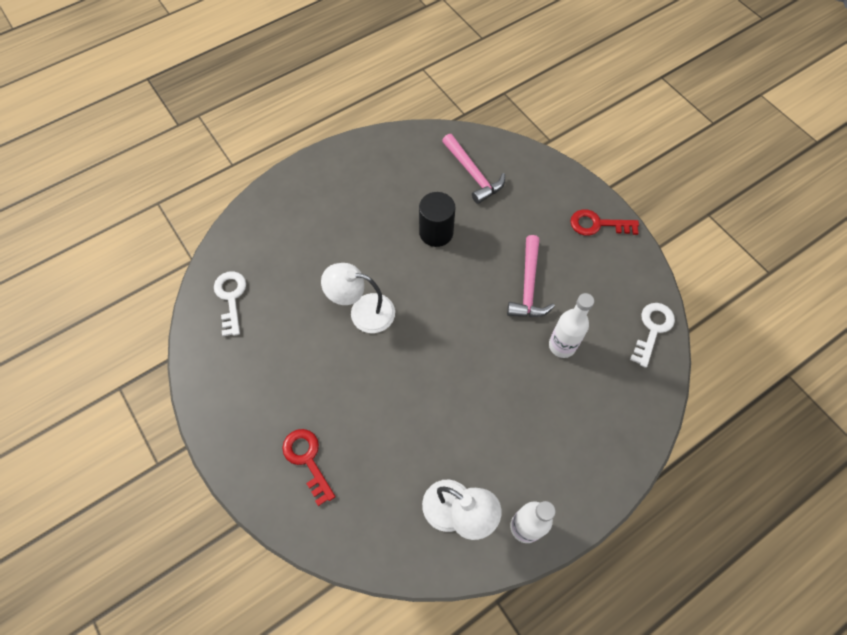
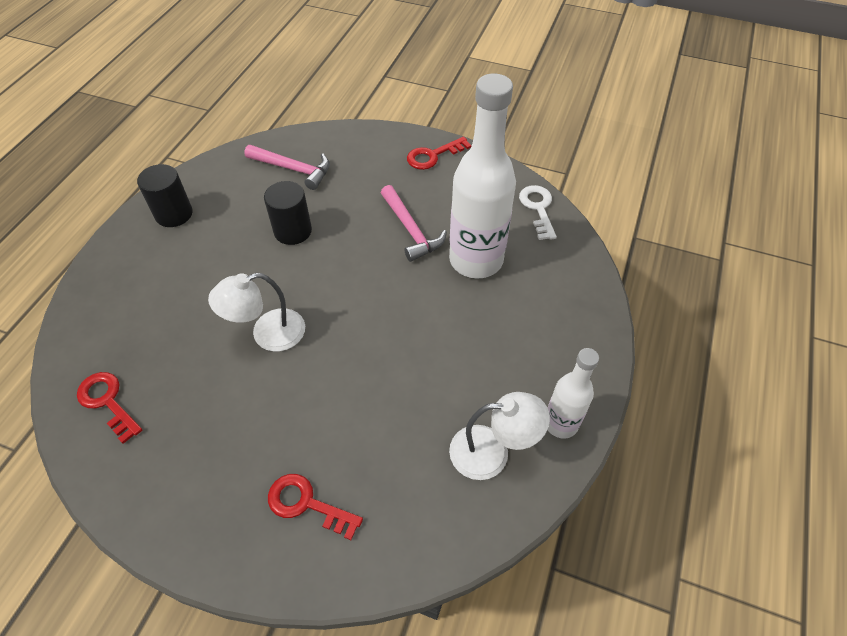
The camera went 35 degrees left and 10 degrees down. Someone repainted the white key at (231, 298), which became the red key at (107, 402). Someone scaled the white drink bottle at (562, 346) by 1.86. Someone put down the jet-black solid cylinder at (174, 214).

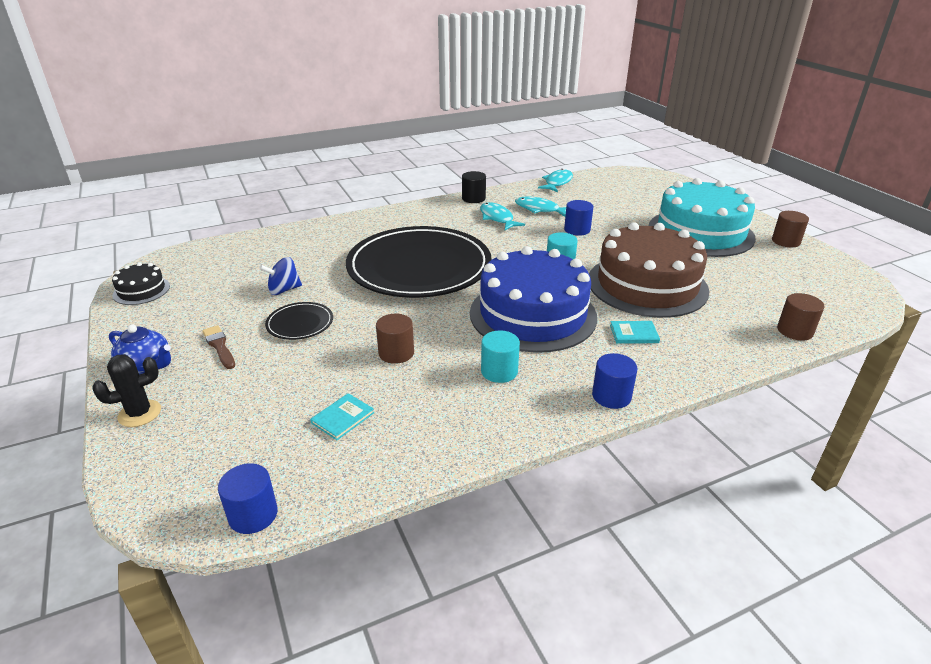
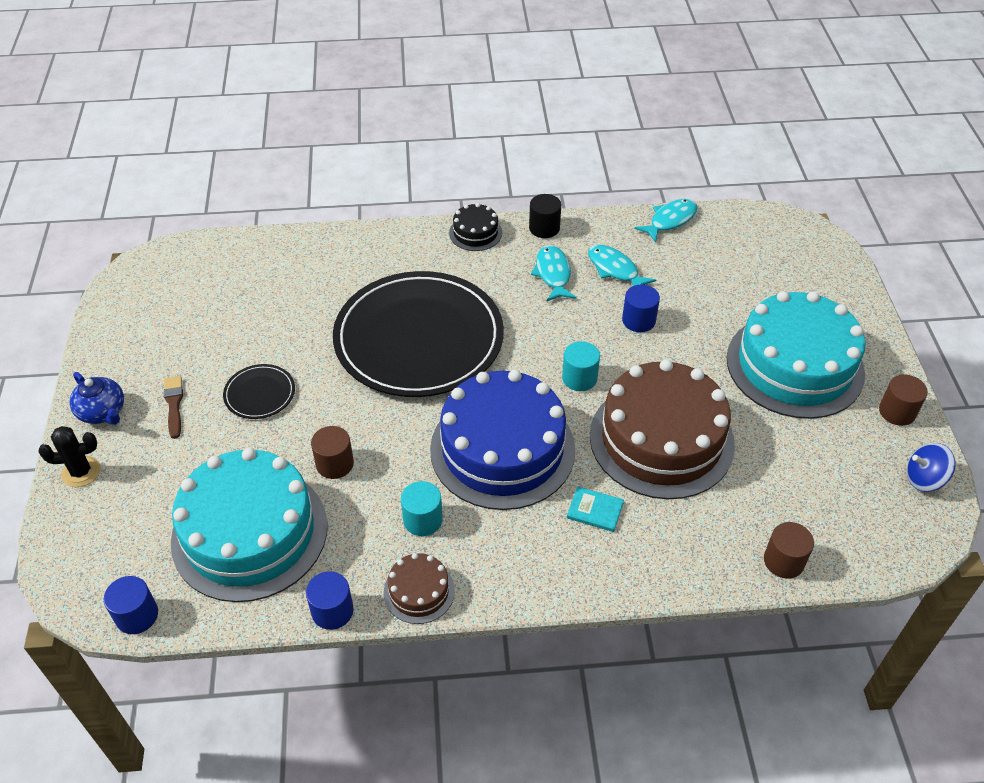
The camera went 20 degrees right and 15 degrees up. Someone carried the jet-black gateau from (141, 290) to (475, 233). Someone carried the royal blue spinning top from (284, 290) to (924, 479). Someone swapped the teal book at (343, 418) for the teal gateau at (249, 533). Someone carried the royal blue solid cylinder from (611, 396) to (332, 611). Someone put down the dark brown gateau at (419, 591).

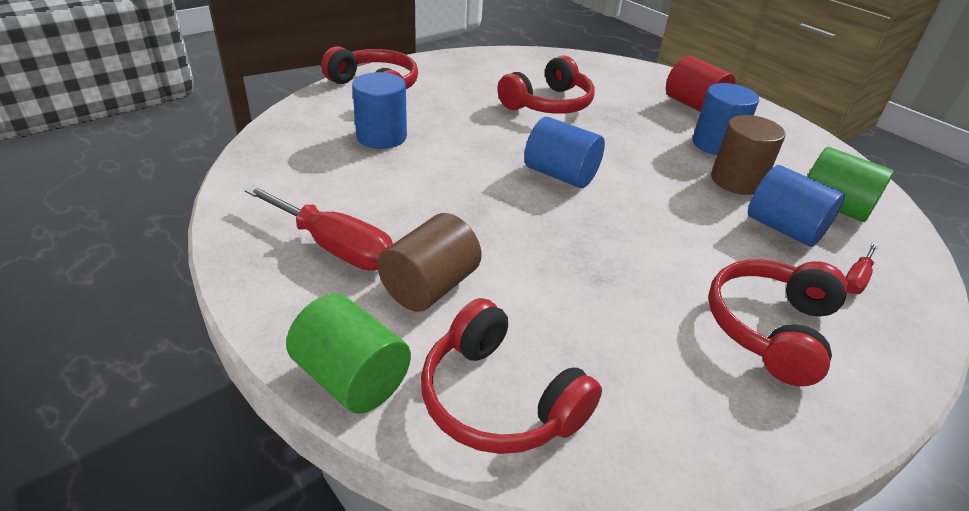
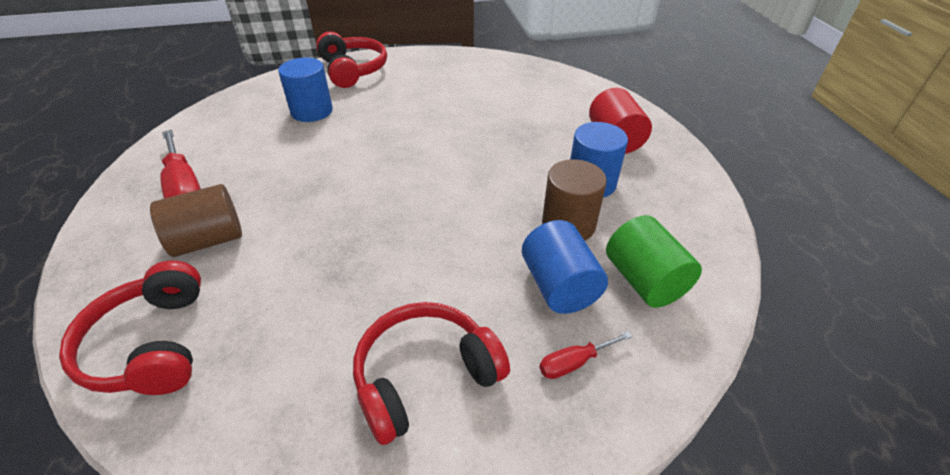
The camera went 30 degrees right and 5 degrees up. Someone took away the leaf-green solid cylinder at (352, 378). Someone took away the red over-ear headphones at (548, 104). Someone took away the royal blue solid cylinder at (560, 175).

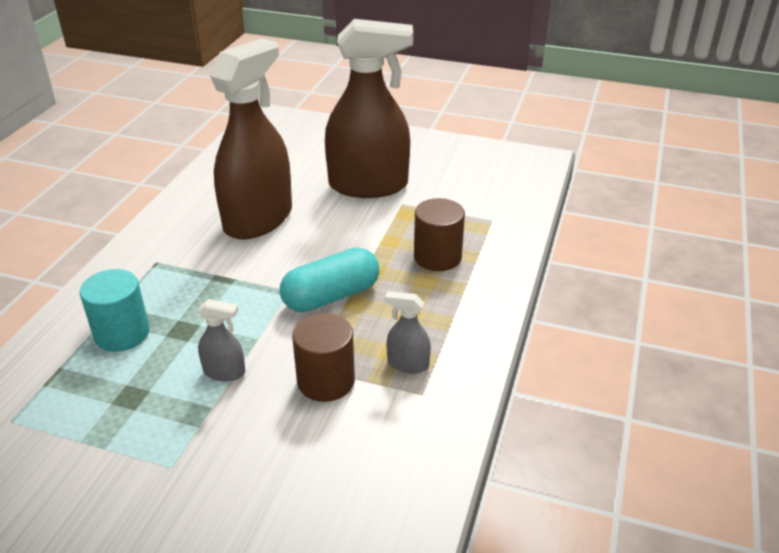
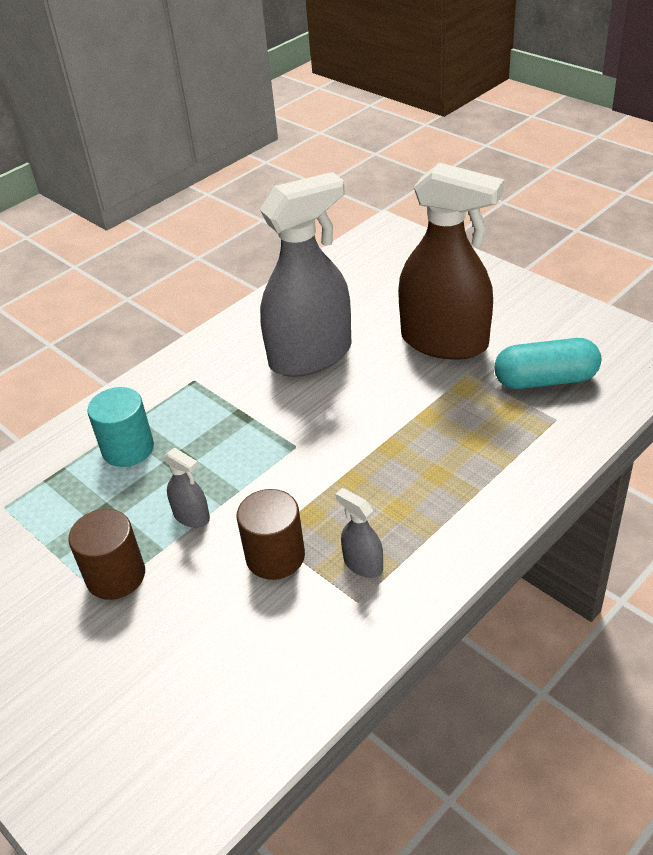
The camera went 30 degrees right and 5 degrees up. Someone repainted the dark brown sprayer at (258, 219), which became the ash-grey sprayer at (311, 356). Someone carried the teal capsule from (331, 296) to (545, 380). Someone carried the dark brown solid cylinder from (437, 257) to (116, 576).

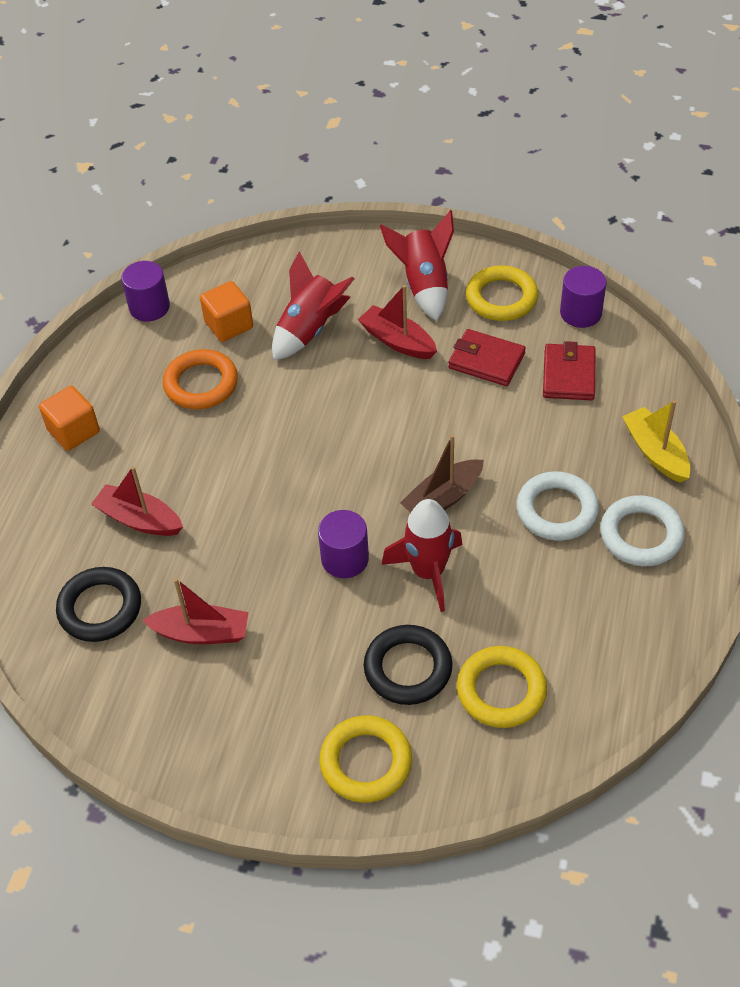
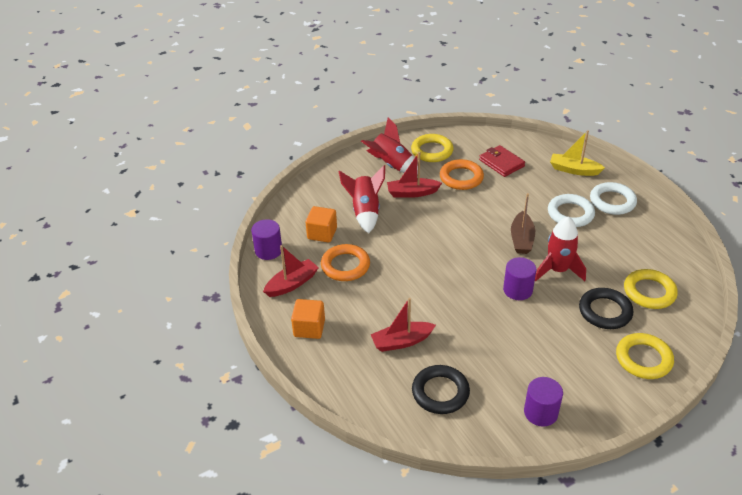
The camera went 45 degrees left and 10 degrees down. Someone carried the red toy boat from (201, 633) to (292, 284). Someone swapped the red wallet at (486, 361) for the bright orange ring at (461, 178). Someone carried the purple solid cylinder from (580, 313) to (540, 412).

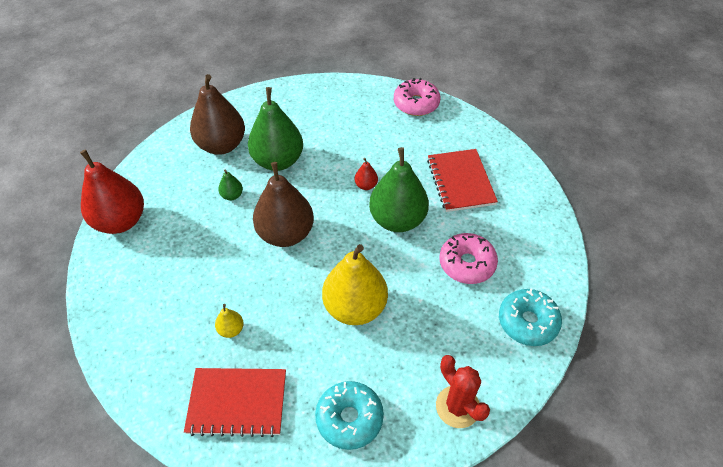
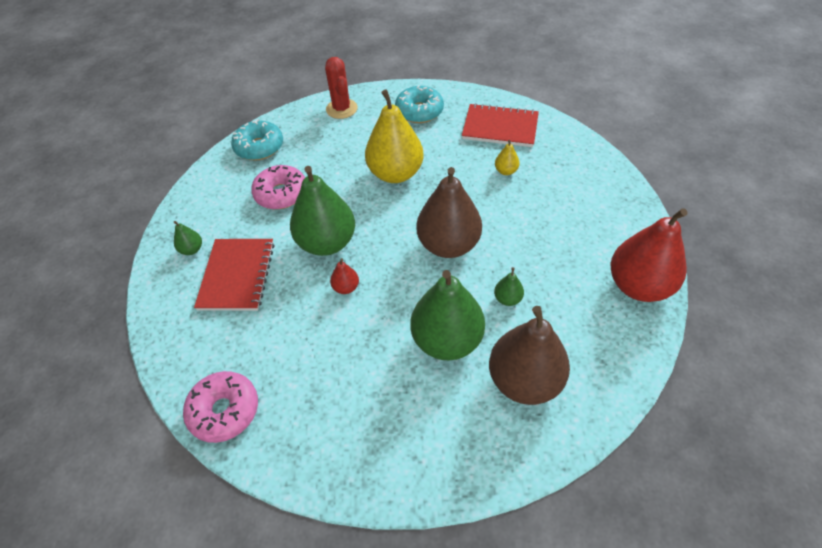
The camera went 165 degrees left and 0 degrees up. Someone put down the leaf-green pear fruit at (192, 249).

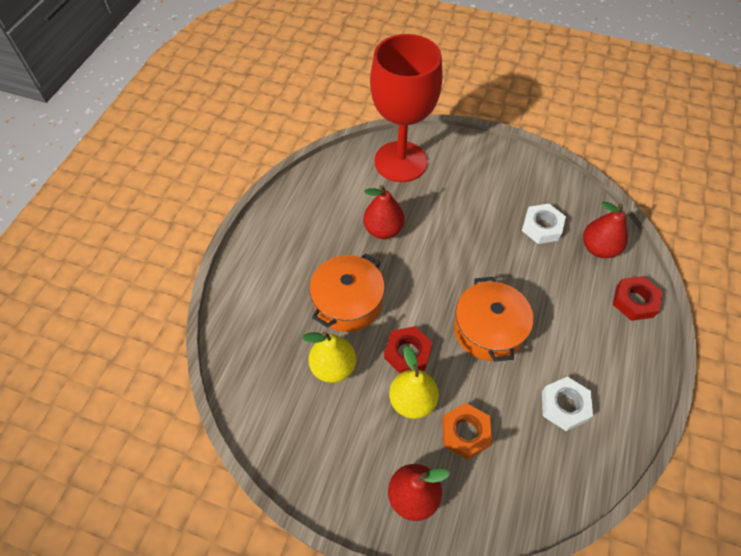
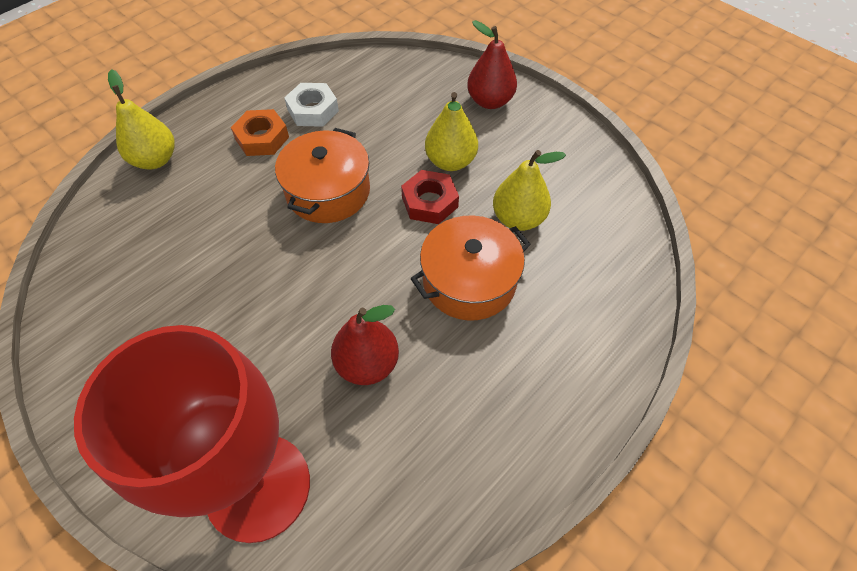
The camera went 155 degrees left and 0 degrees up. Someone carried the bright orange hexagon nut from (465, 433) to (262, 138). Someone took away the white hexagon nut at (542, 227). Someone took away the red pear fruit at (599, 248). Someone swapped the red hexagon nut at (634, 301) for the golden pear fruit at (155, 160).

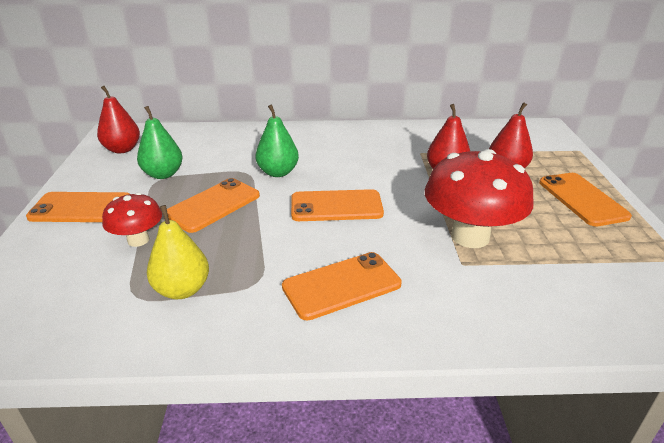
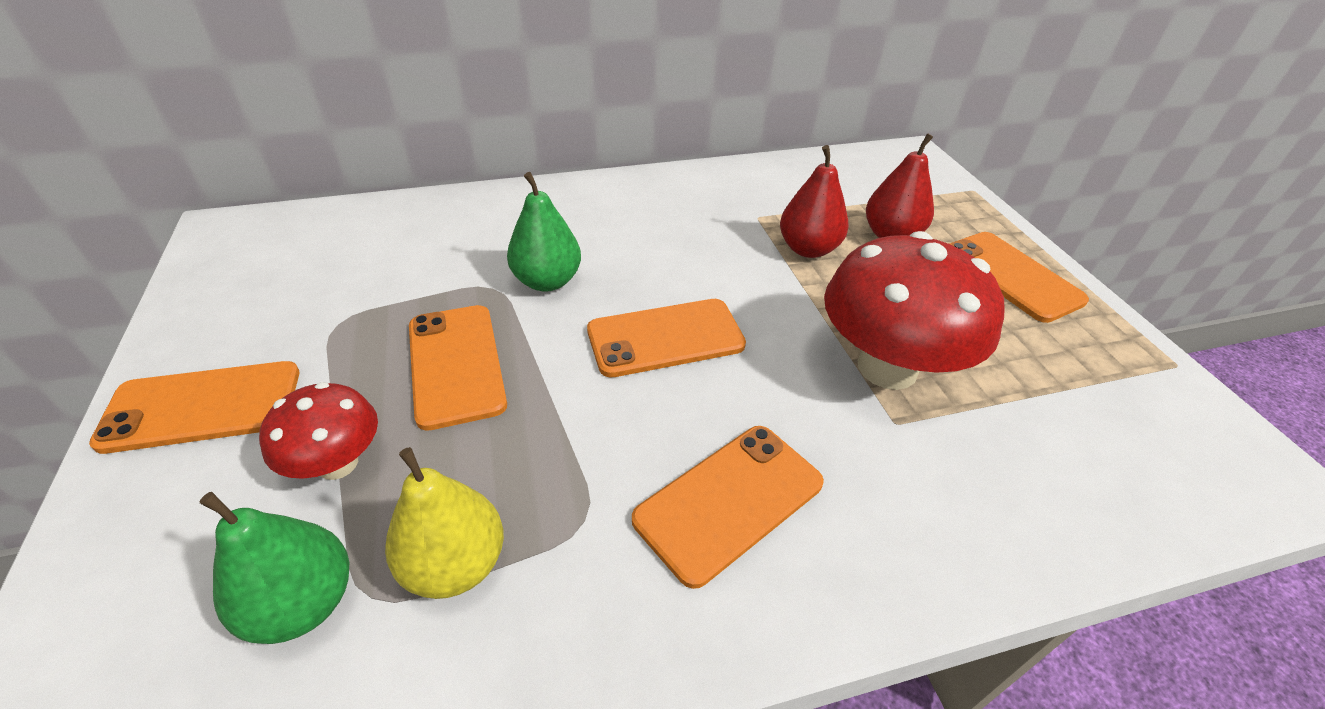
The camera went 15 degrees left and 10 degrees up. Someone took away the red pear fruit at (122, 149). Someone carried the leaf-green pear fruit from (163, 174) to (303, 603). Someone rotated the bright orange mobile phone at (213, 205) by 45 degrees counterclockwise.

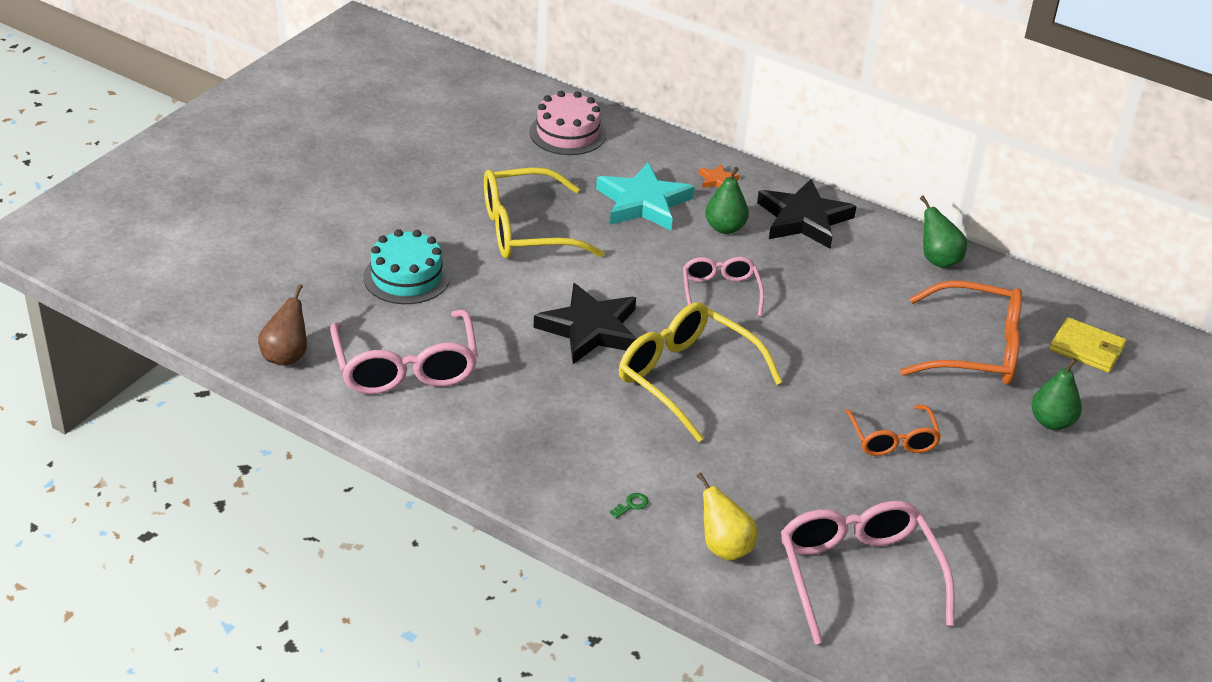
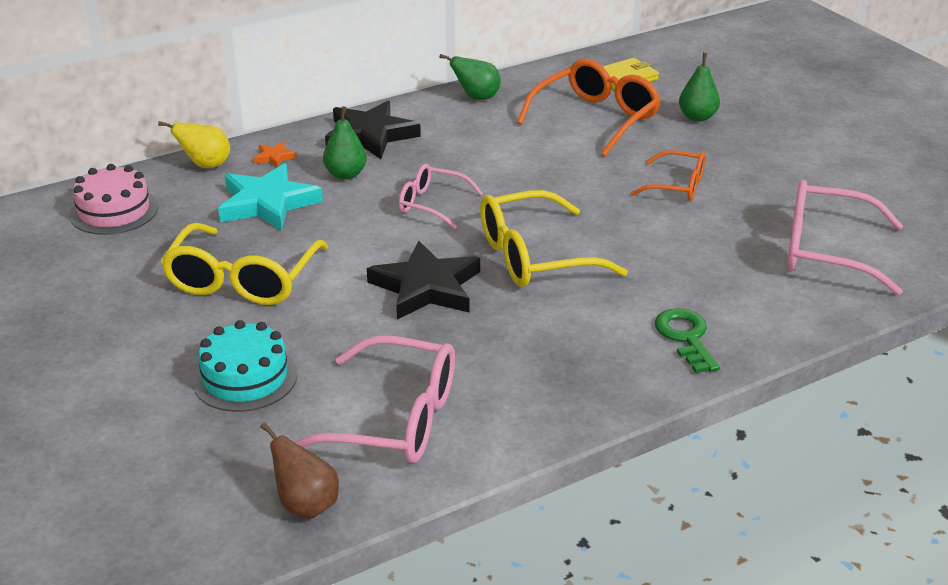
The camera went 60 degrees left and 5 degrees down. Someone scaled the leaf-green key at (631, 505) by 2.33. Someone carried the golden pear fruit from (724, 547) to (205, 165).

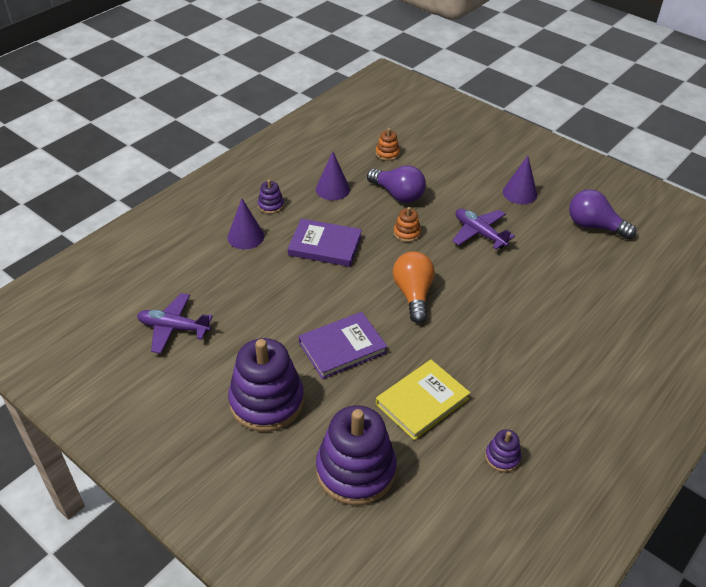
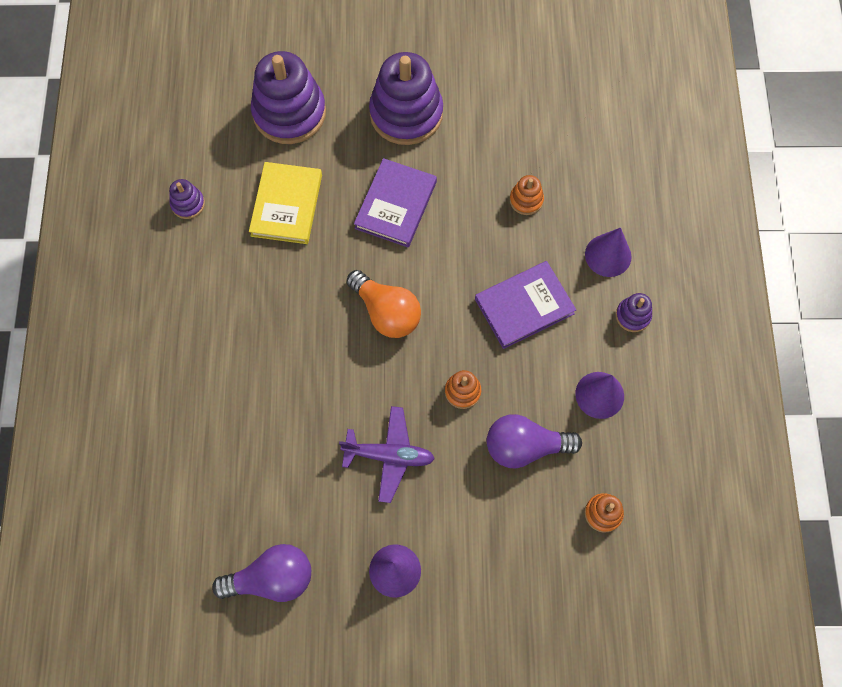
The camera went 140 degrees right and 25 degrees up. Someone took away the purple plane at (174, 328). Someone put down the bright orange stacking rings at (526, 200).

